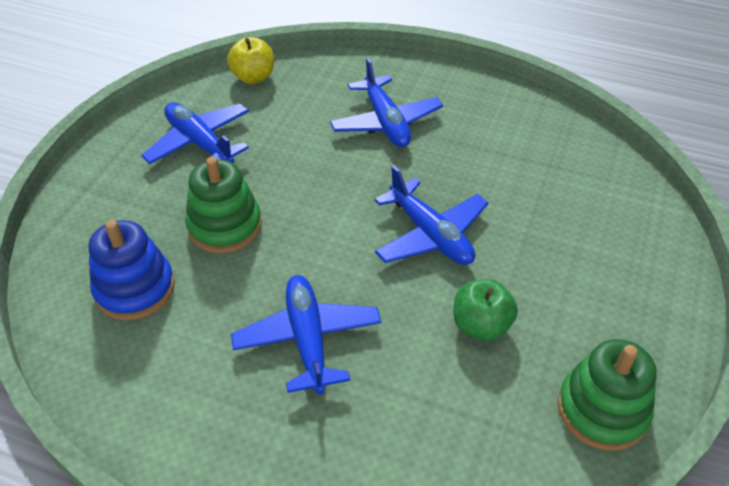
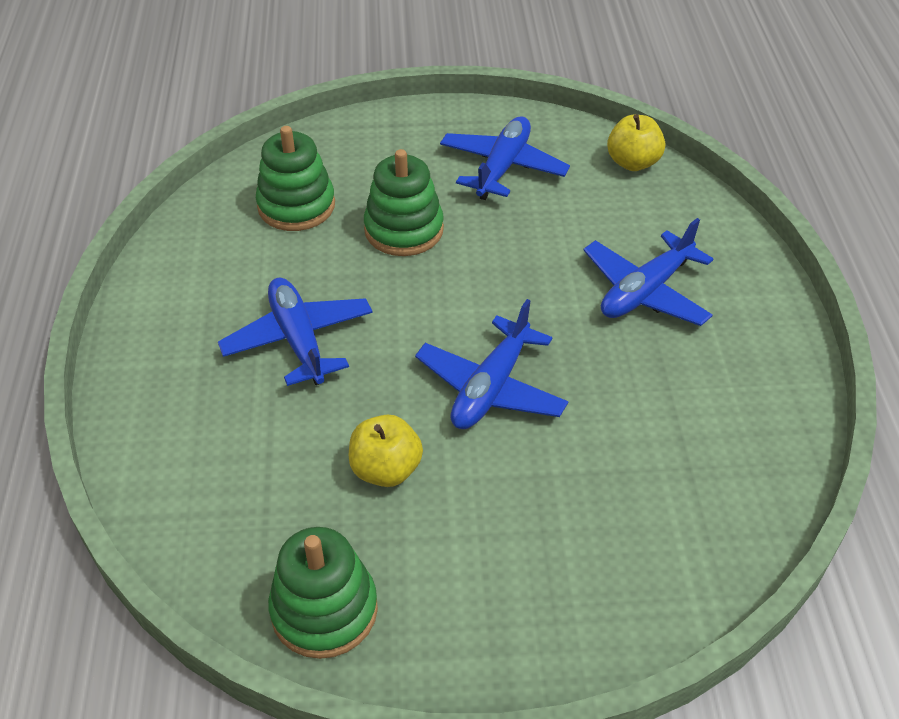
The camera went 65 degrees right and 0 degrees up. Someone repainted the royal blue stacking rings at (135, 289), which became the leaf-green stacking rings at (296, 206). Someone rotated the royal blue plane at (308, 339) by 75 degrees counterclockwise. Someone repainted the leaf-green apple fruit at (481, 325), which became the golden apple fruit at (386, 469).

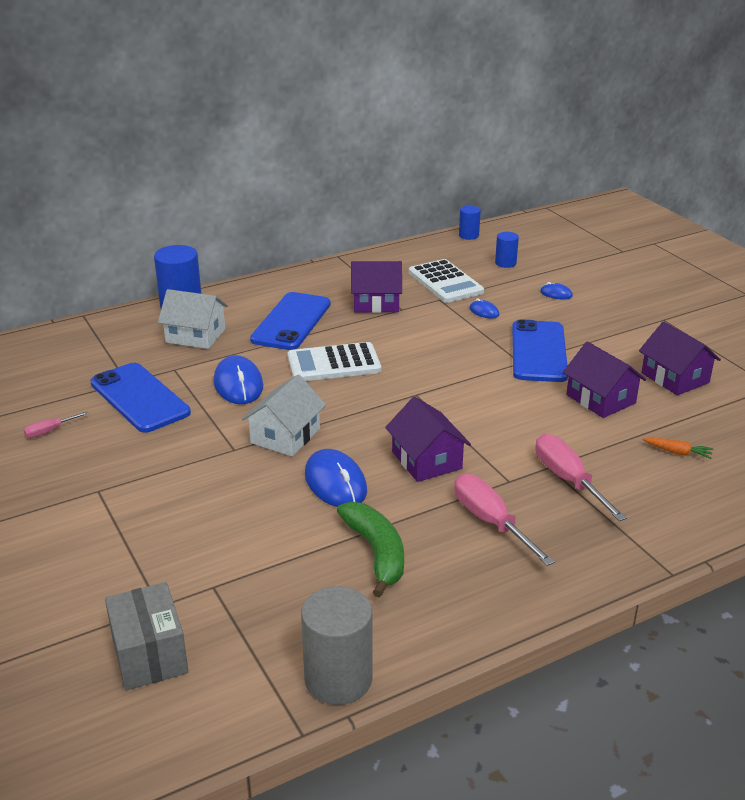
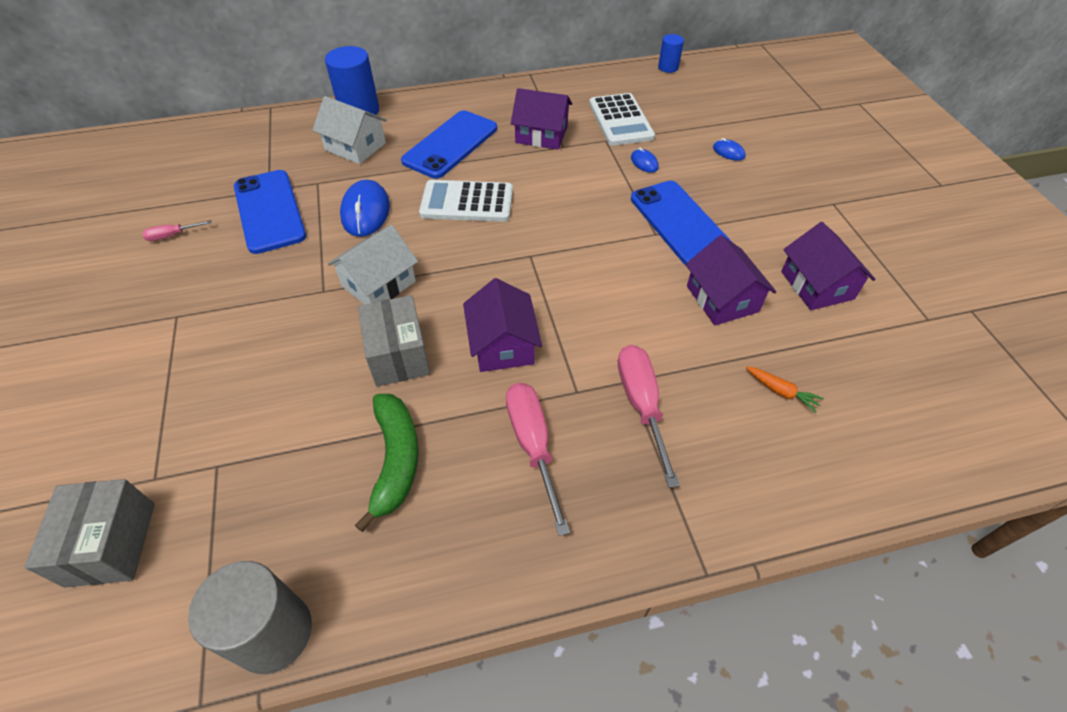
The camera went 15 degrees right and 20 degrees up. Someone swapped the royal blue computer mouse at (335, 483) for the ash-grey parcel at (398, 355). Someone took away the royal blue solid cylinder at (505, 263). Someone rotated the royal blue mobile phone at (538, 352) by 45 degrees counterclockwise.

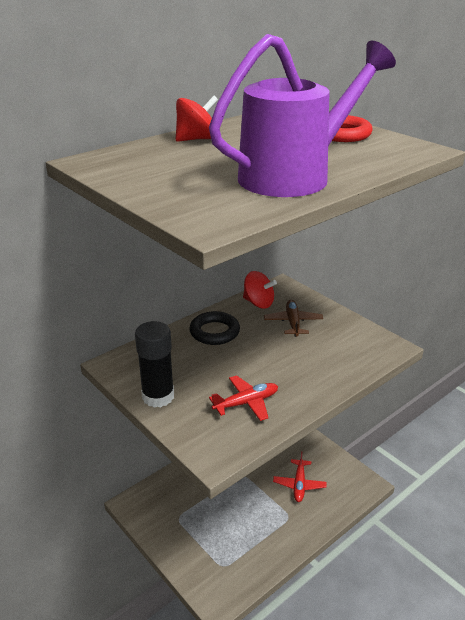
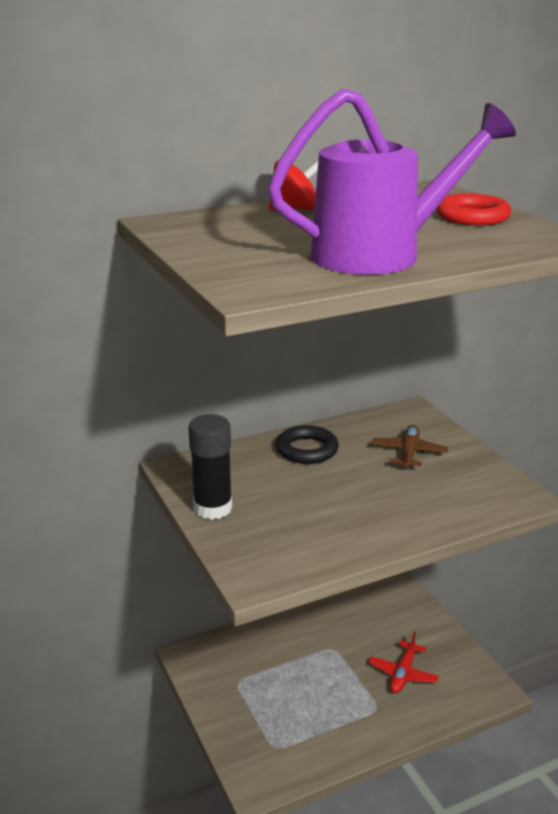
The camera went 15 degrees right and 5 degrees down. Someone took away the red plane at (246, 403). Someone took away the red spinning top at (258, 303).

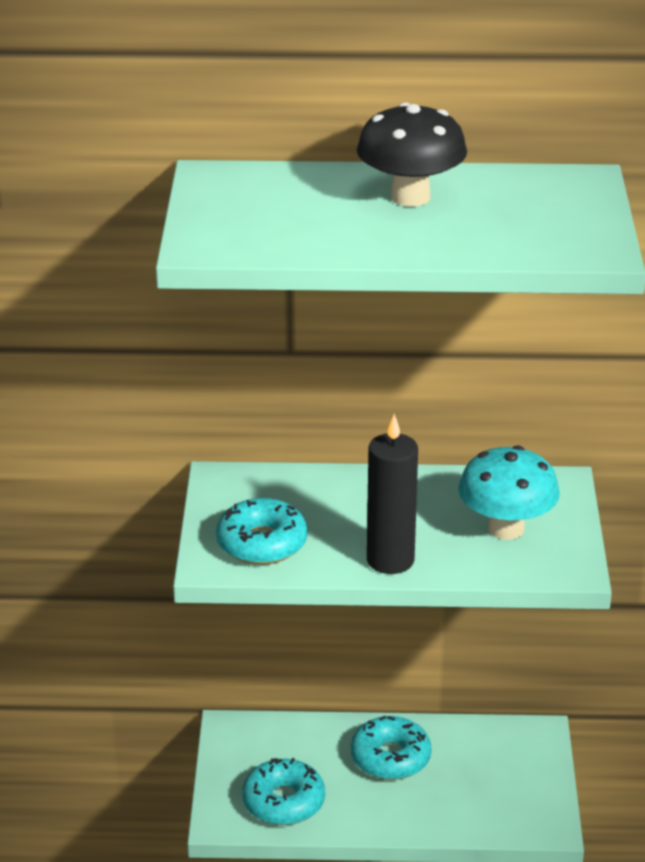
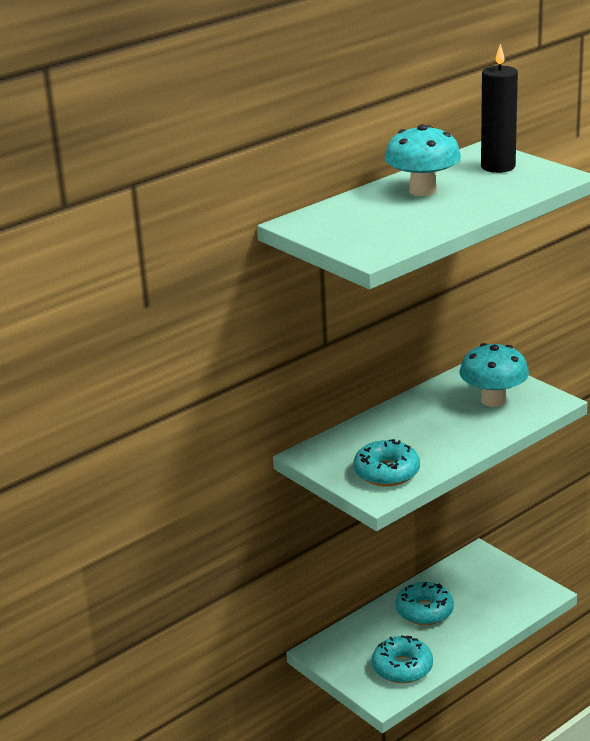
The camera went 40 degrees left and 5 degrees down. Someone repainted the jet-black fungus at (410, 197), which became the teal fungus at (422, 190). Someone carried the jet-black candle from (390, 560) to (498, 167).

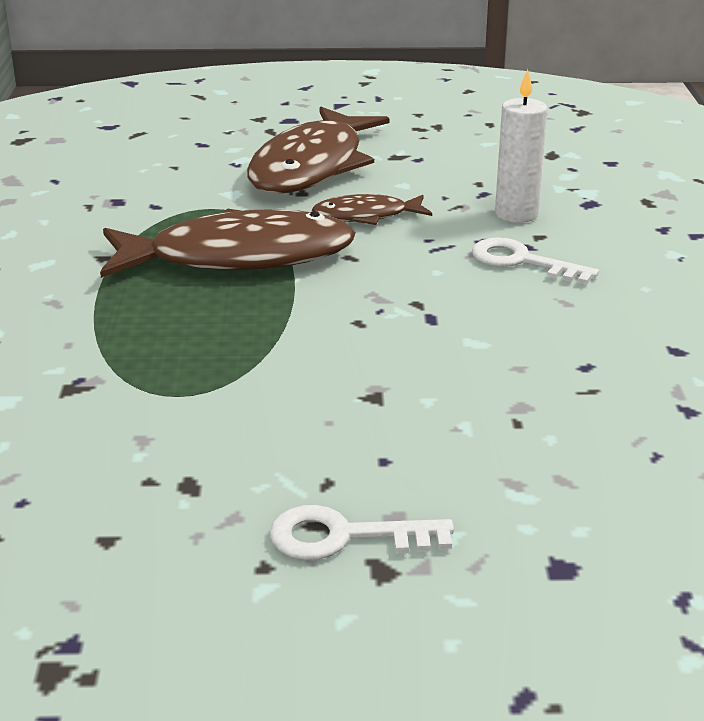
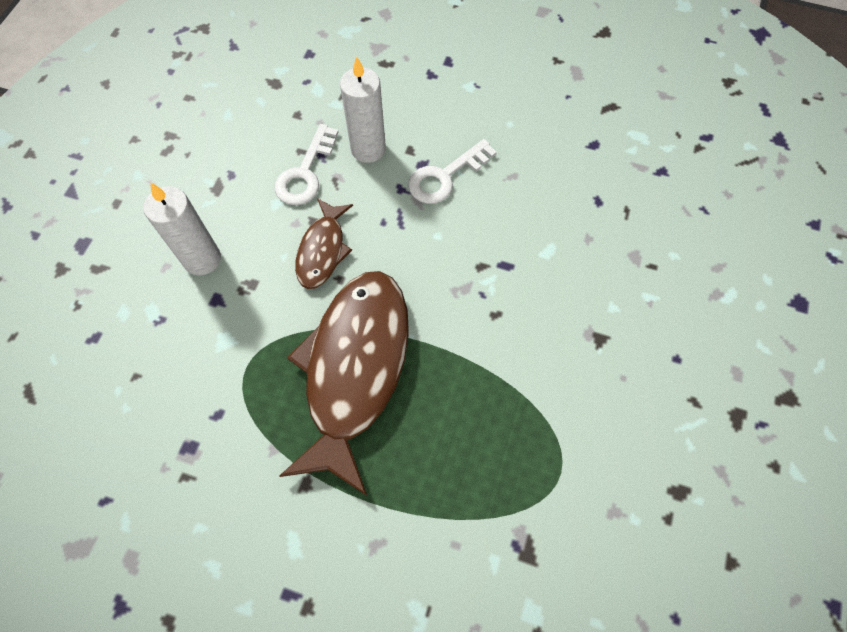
The camera went 70 degrees left and 35 degrees up. Someone swapped the dark brown fish figure at (312, 166) for the white candle at (202, 259). Someone carried the white key from (345, 537) to (305, 173).

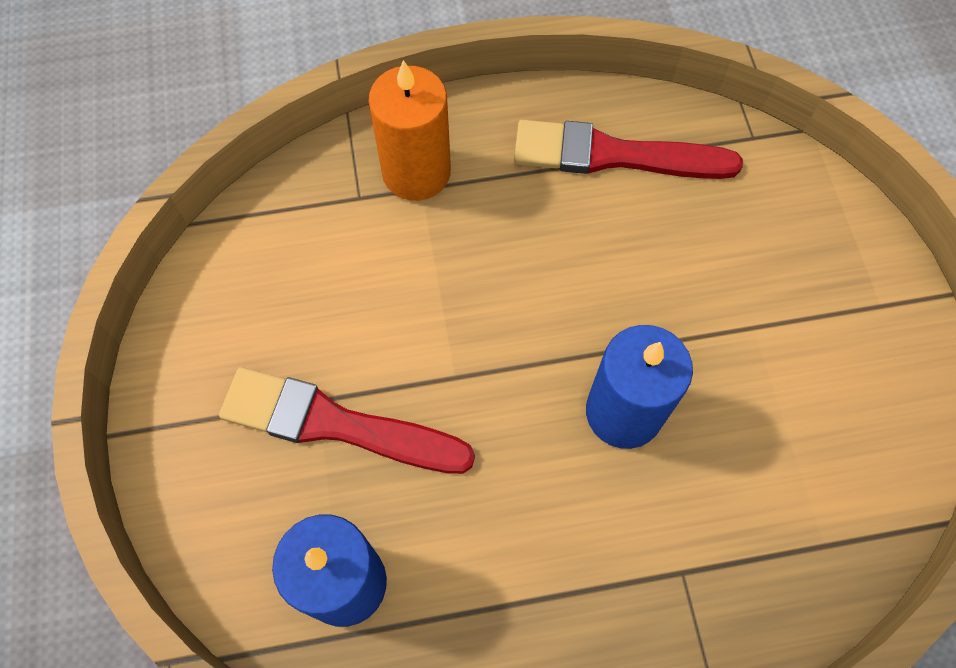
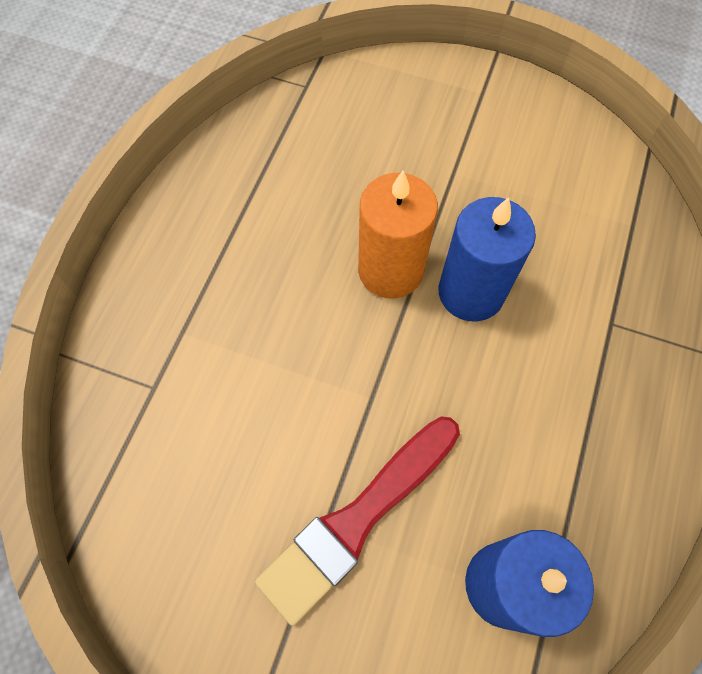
The camera went 60 degrees left and 0 degrees up. Someone carried the bright orange candle from (416, 172) to (390, 270). Someone took away the red paint brush at (613, 155).

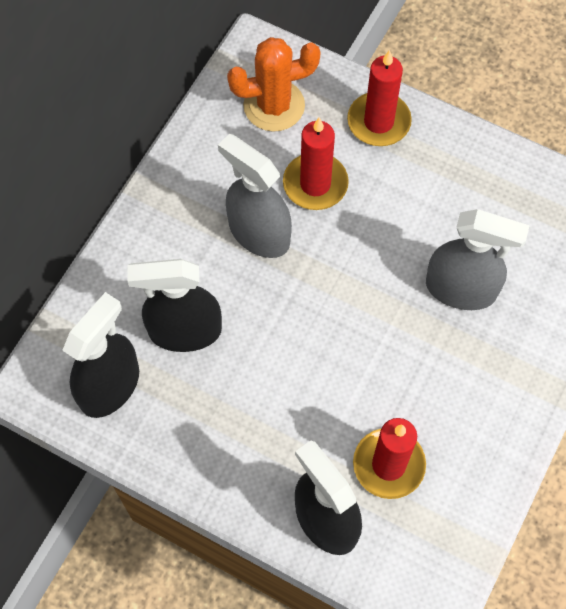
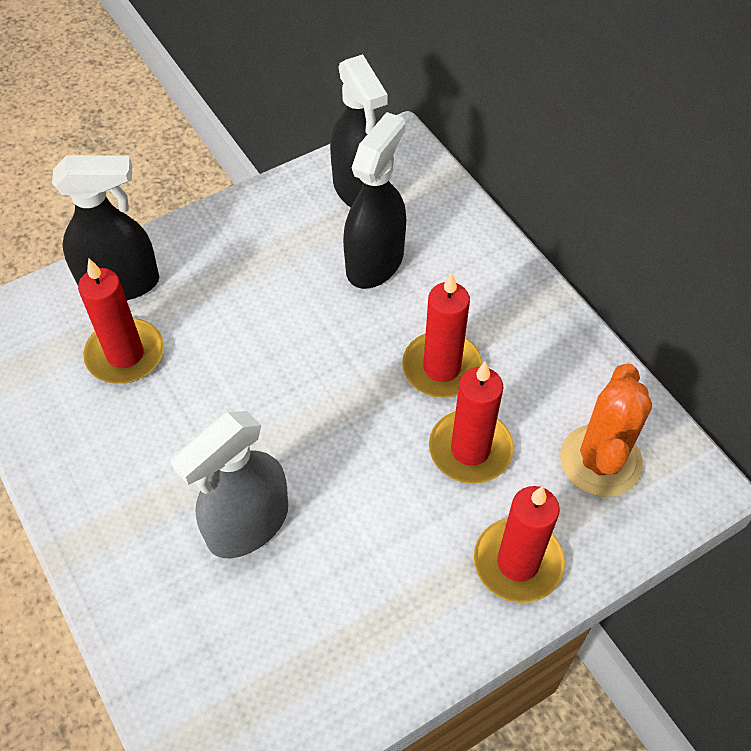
The camera went 120 degrees right and 10 degrees down. Someone swapped the ash-grey sprayer at (259, 233) for the red candle at (441, 368).

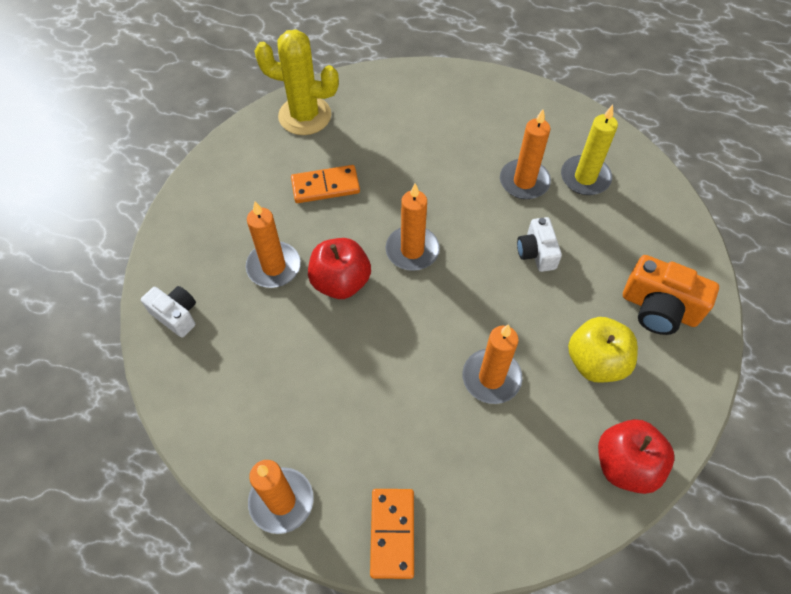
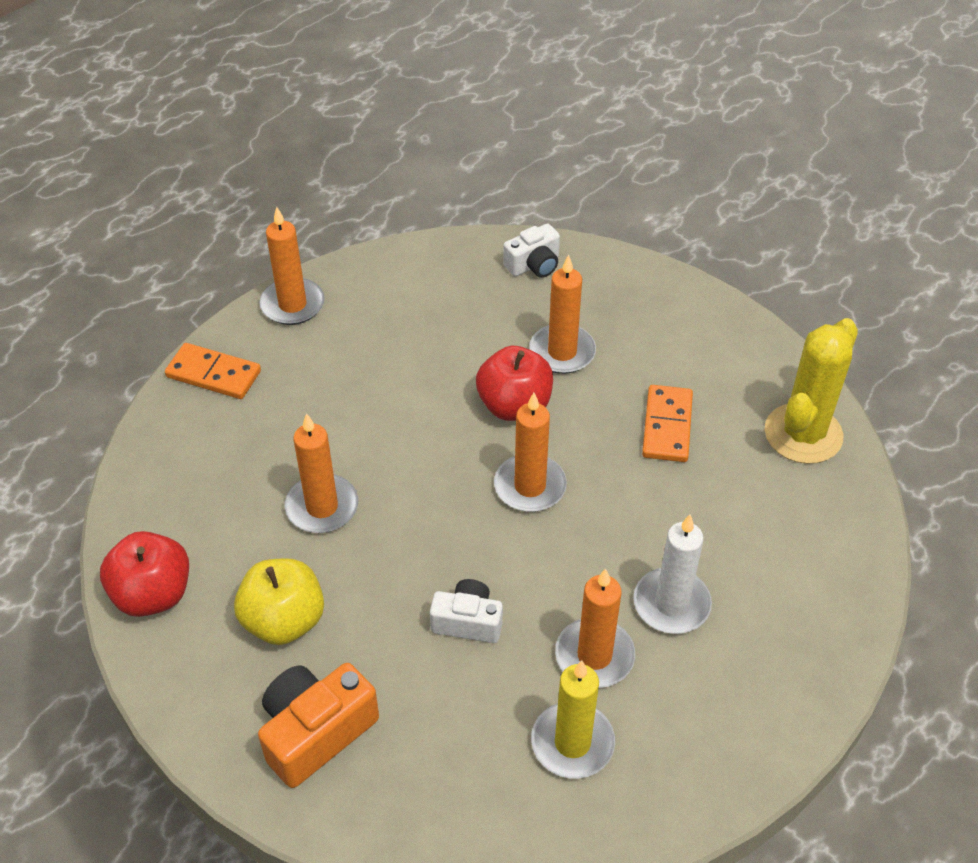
The camera went 110 degrees right and 10 degrees down. Someone put down the white candle at (671, 604).

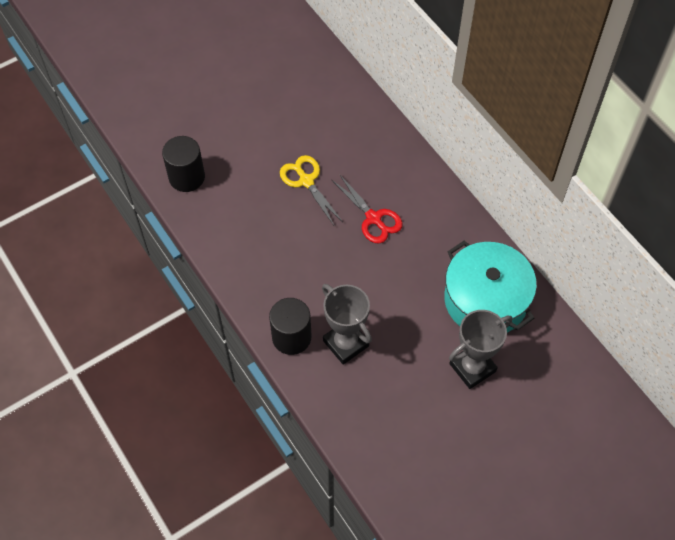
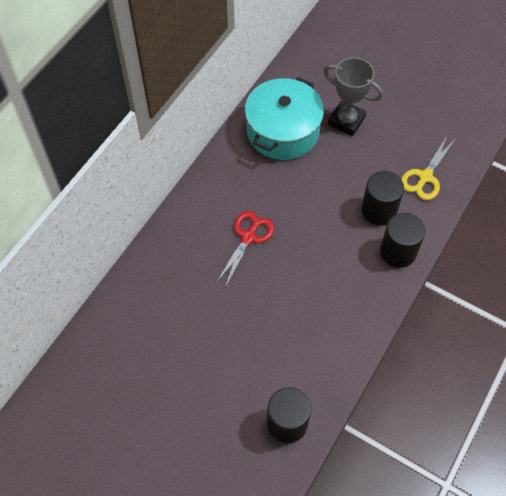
The camera went 115 degrees left and 0 degrees up. Someone carried the golden pair of scissors from (306, 181) to (425, 177). Someone swapped the ash-grey prize cup at (346, 343) for the jet-black solid cylinder at (379, 210).

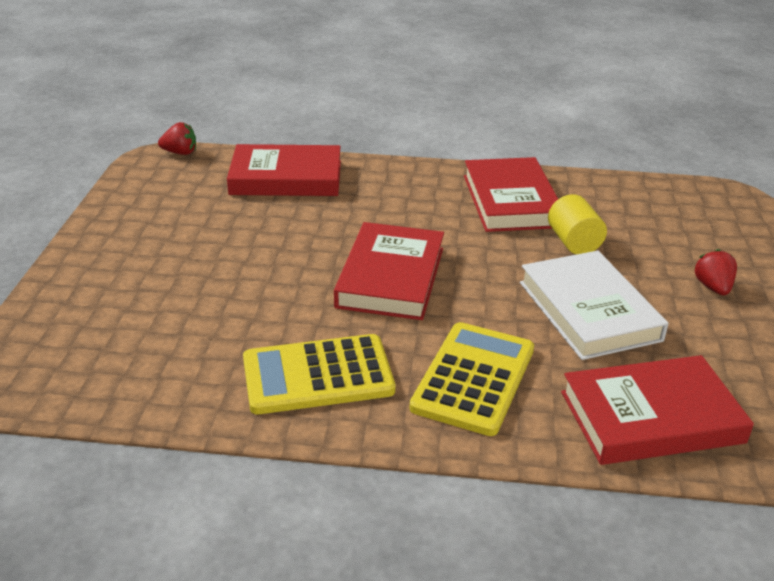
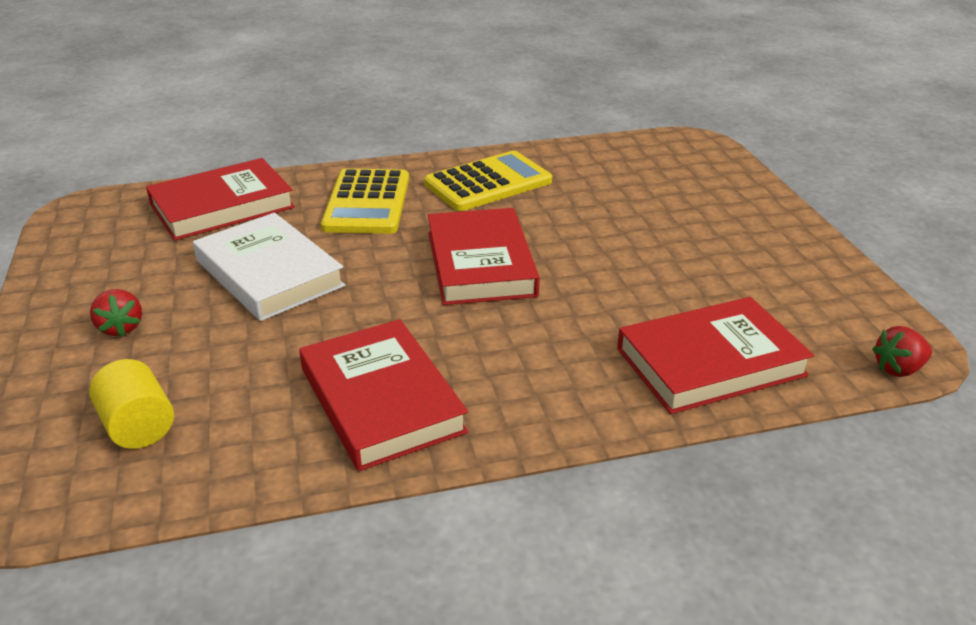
The camera went 160 degrees right and 0 degrees up. Someone carried the golden solid cylinder from (573, 242) to (138, 426).

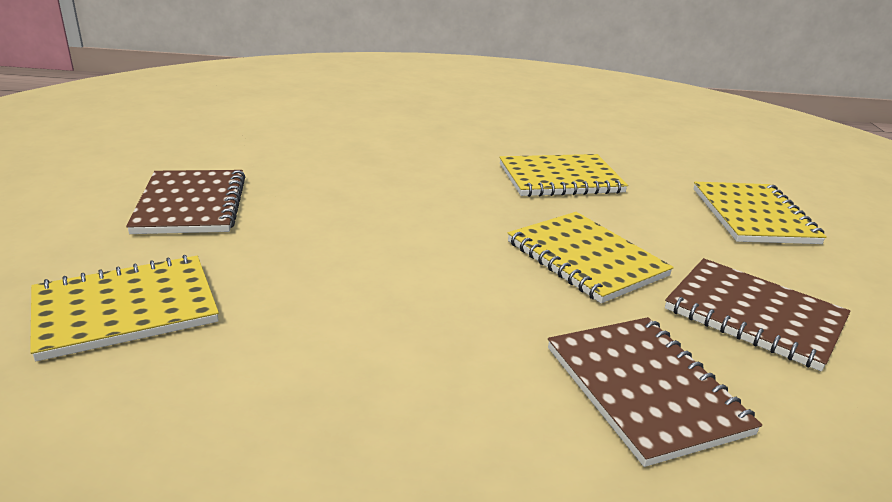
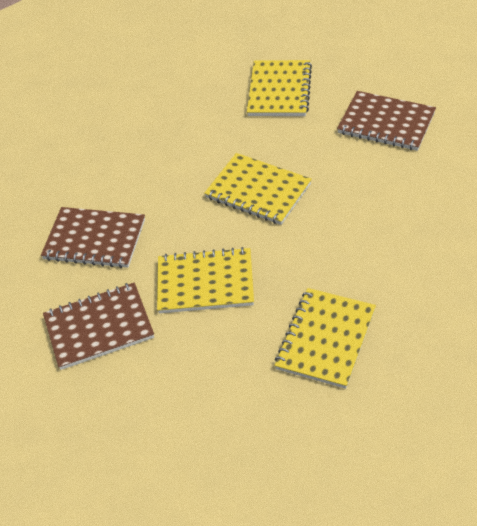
The camera went 130 degrees right and 20 degrees up. Someone carried the golden notepad from (753, 216) to (258, 191).

